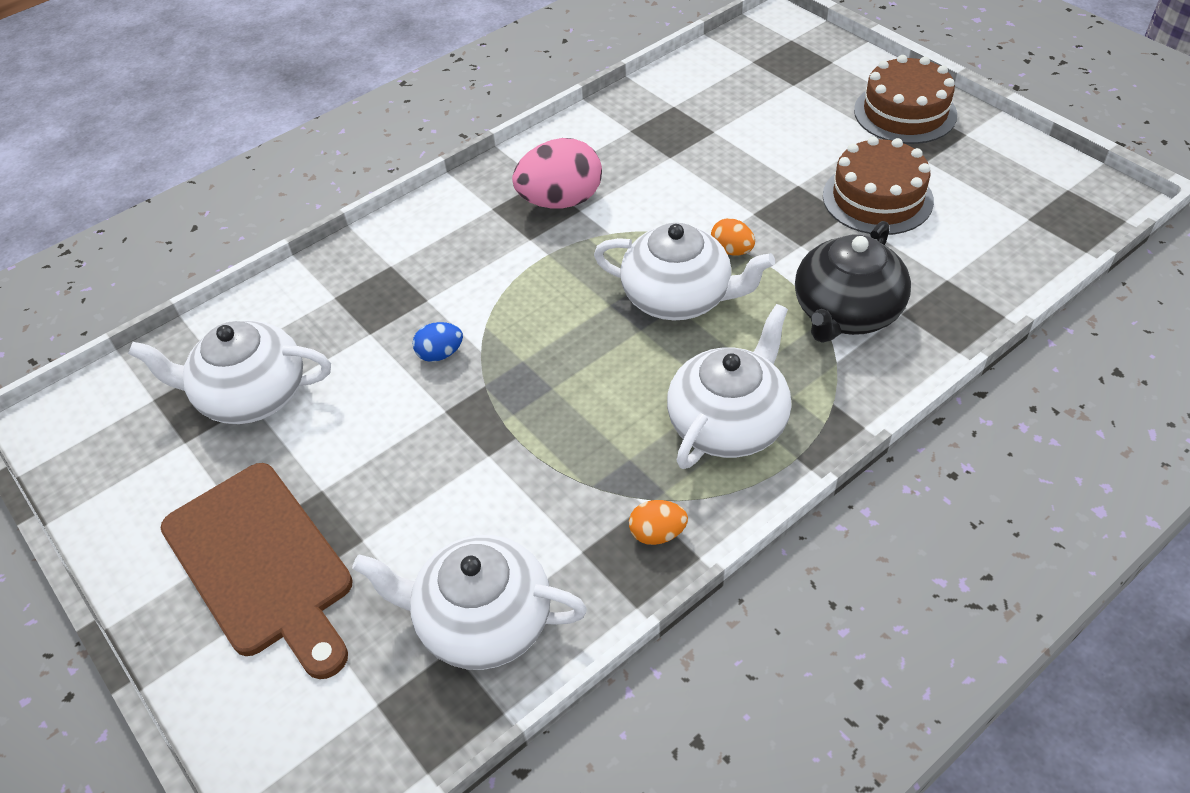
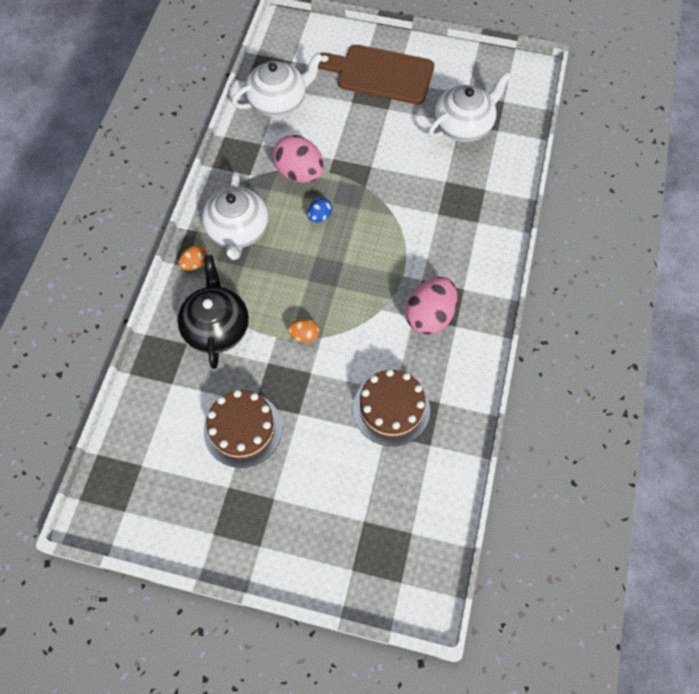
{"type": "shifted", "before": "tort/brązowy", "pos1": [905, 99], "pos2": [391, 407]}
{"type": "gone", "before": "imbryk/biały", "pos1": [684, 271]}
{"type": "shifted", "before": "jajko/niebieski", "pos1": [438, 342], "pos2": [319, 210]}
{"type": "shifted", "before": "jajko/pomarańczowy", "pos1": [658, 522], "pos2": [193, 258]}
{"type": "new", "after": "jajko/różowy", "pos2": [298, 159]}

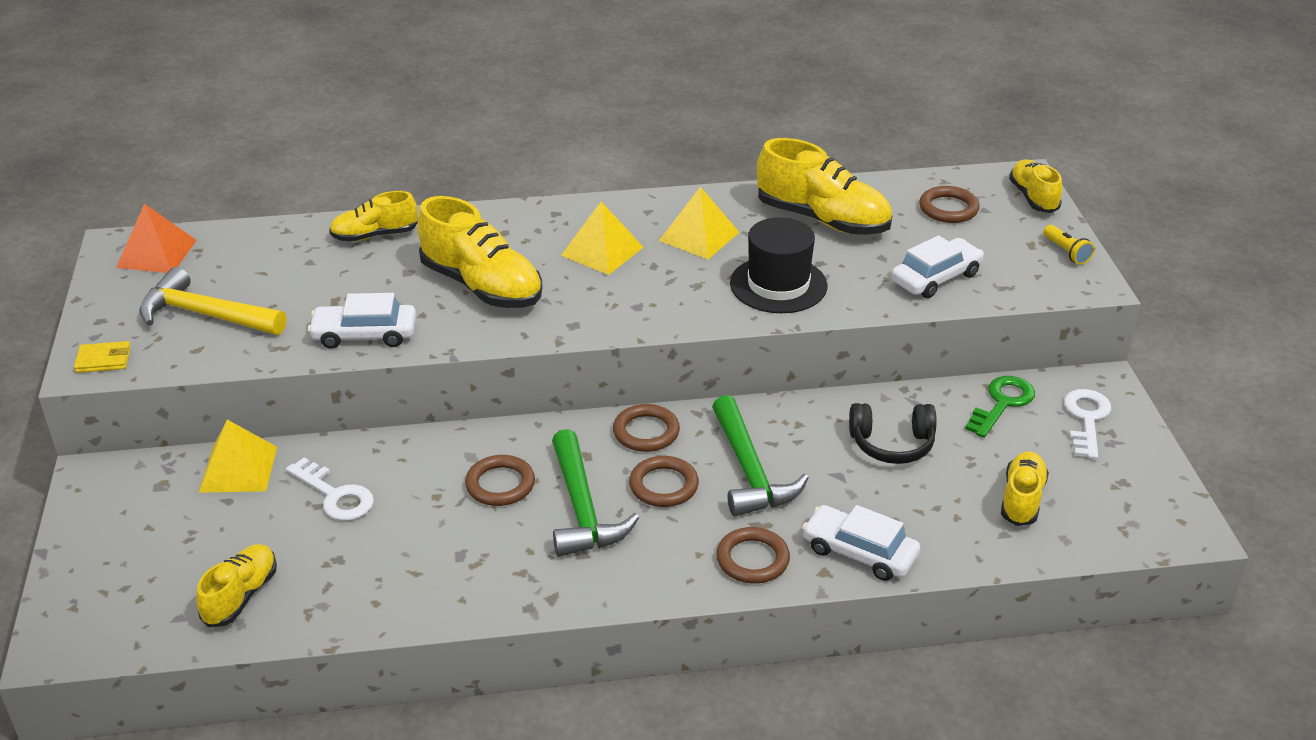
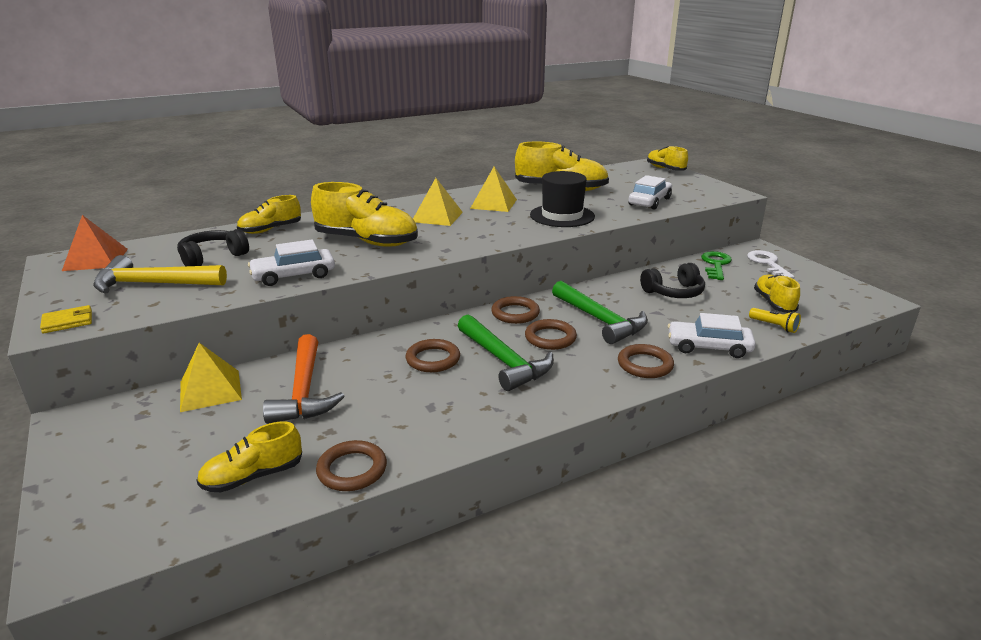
{"type": "shifted", "before": "pierścień/brązowy", "pos1": [949, 204], "pos2": [351, 465]}
{"type": "shifted", "before": "latarka/żółty", "pos1": [1069, 245], "pos2": [775, 320]}
{"type": "swapped", "before": "klucz/biały", "after": "młotek/pomarańczowy", "pos1": [330, 489], "pos2": [303, 379]}
{"type": "rotated", "before": "but/żółty", "pos1": [236, 585], "pos2": [249, 456], "turn": -120}
{"type": "new", "after": "słuchawki/czarny", "pos2": [213, 247]}

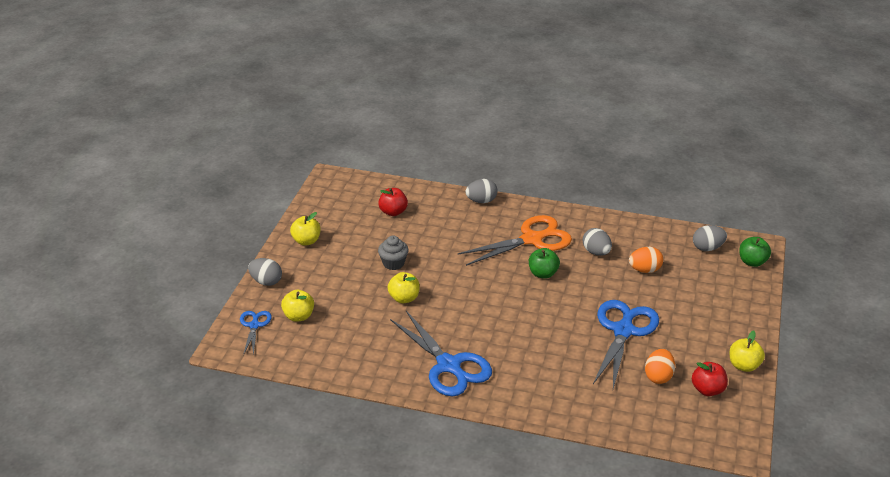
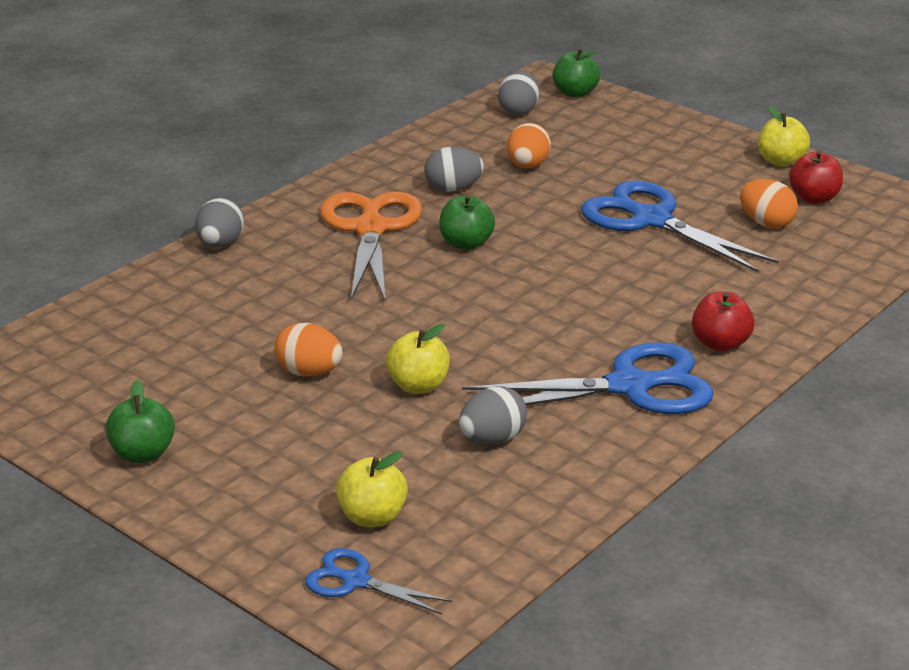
{"type": "shifted", "before": "jabłko/czerwony", "pos1": [393, 202], "pos2": [723, 322]}
{"type": "repainted", "before": "jabłko/żółty", "after": "jabłko/zielony", "pos1": [305, 229], "pos2": [140, 421]}
{"type": "swapped", "before": "muffinka/szary", "after": "jajko/pomarańczowy", "pos1": [393, 253], "pos2": [309, 350]}
{"type": "shifted", "before": "jajko/szary", "pos1": [265, 272], "pos2": [493, 415]}

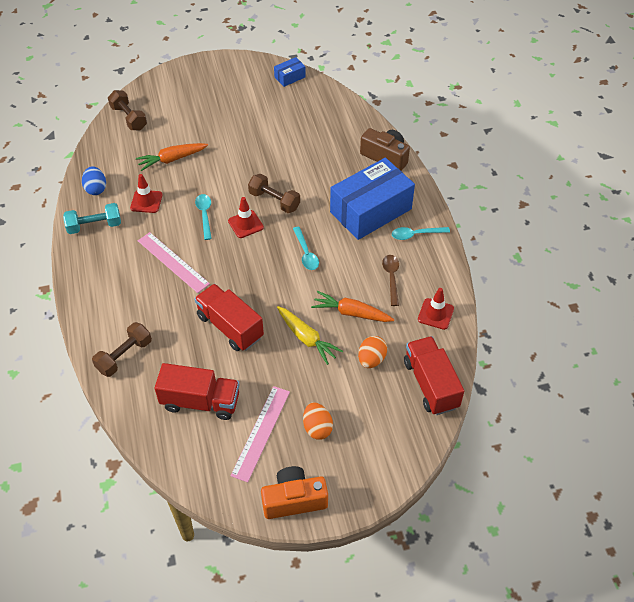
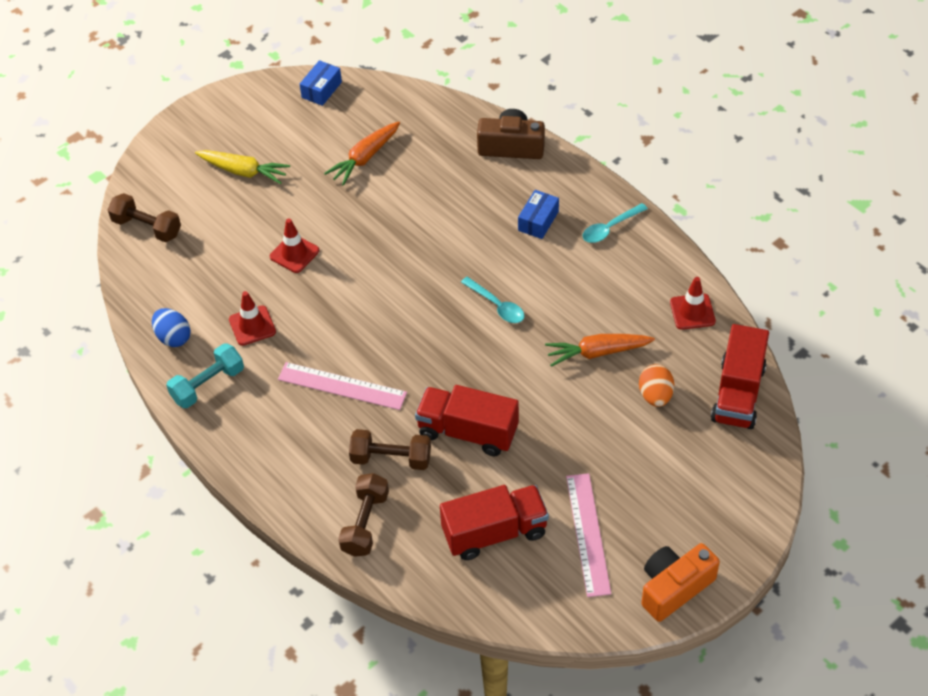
{"type": "shifted", "before": "marchewka/pomarańczowy", "pos1": [172, 157], "pos2": [362, 154]}
{"type": "scaled", "before": "pudełko/niebieski", "pos1": [372, 199], "pos2": [538, 214], "scale": 0.43}
{"type": "shifted", "before": "hantel/brązowy", "pos1": [274, 193], "pos2": [390, 449]}
{"type": "gone", "before": "łyżka/turkusowy", "pos1": [203, 217]}
{"type": "shifted", "before": "pachołek/czerwony", "pos1": [246, 217], "pos2": [294, 246]}
{"type": "gone", "before": "łyżka/brązowy", "pos1": [390, 280]}
{"type": "shifted", "before": "marchewka/żółty", "pos1": [310, 335], "pos2": [242, 167]}
{"type": "rotated", "before": "ciężarówka/czerwony", "pos1": [434, 375], "pos2": [740, 376], "turn": -120}
{"type": "gone", "before": "jajko/pomarańczowy", "pos1": [318, 421]}

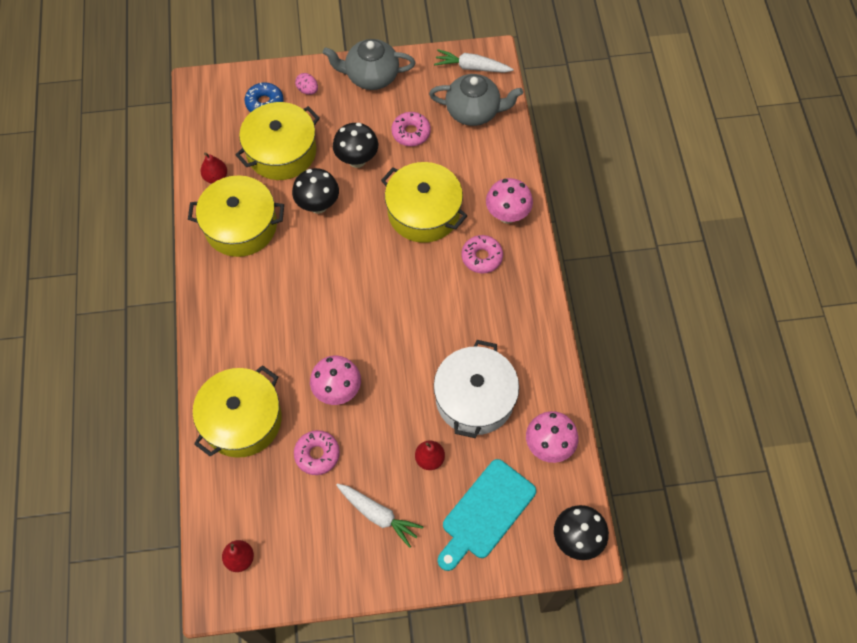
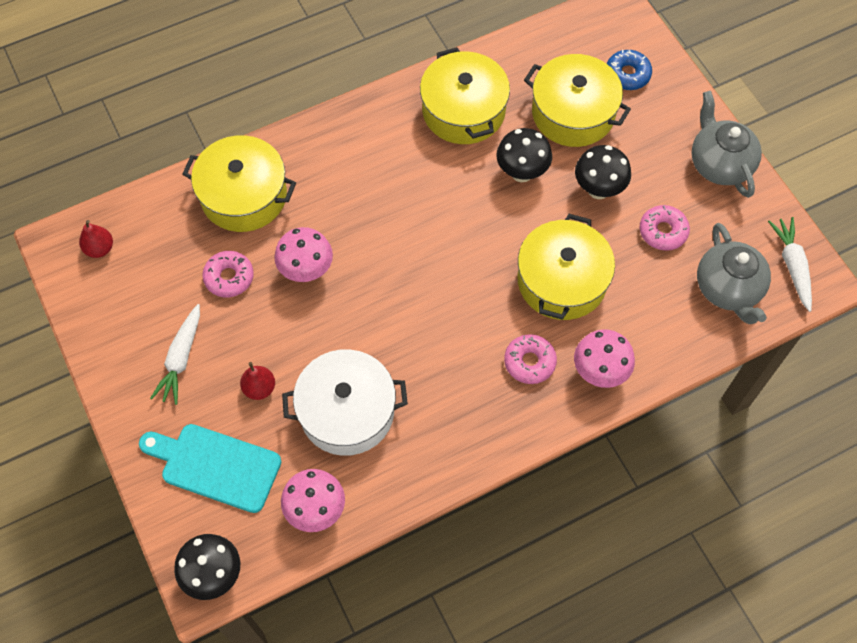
{"type": "gone", "before": "jajko/różowy", "pos1": [306, 84]}
{"type": "gone", "before": "gruszka/czerwony", "pos1": [213, 168]}

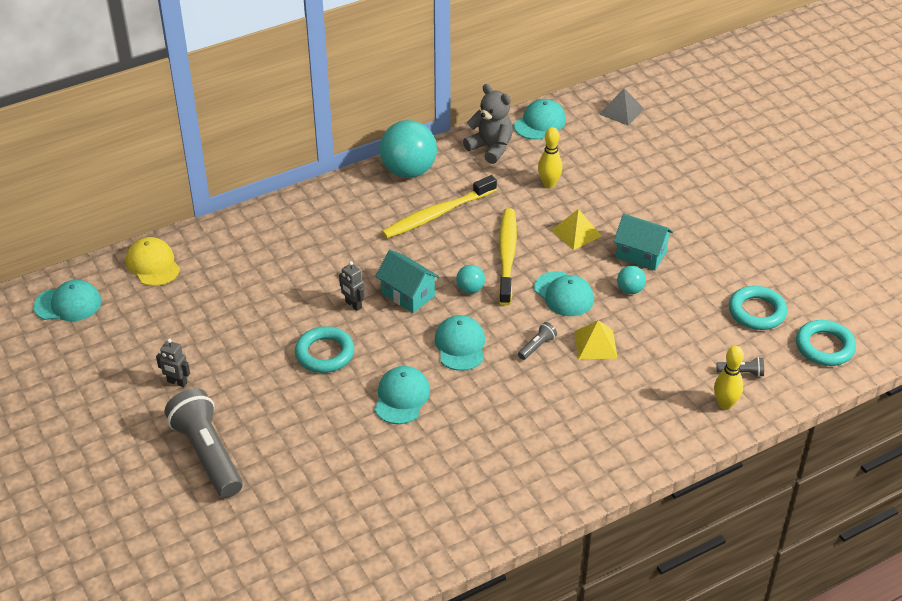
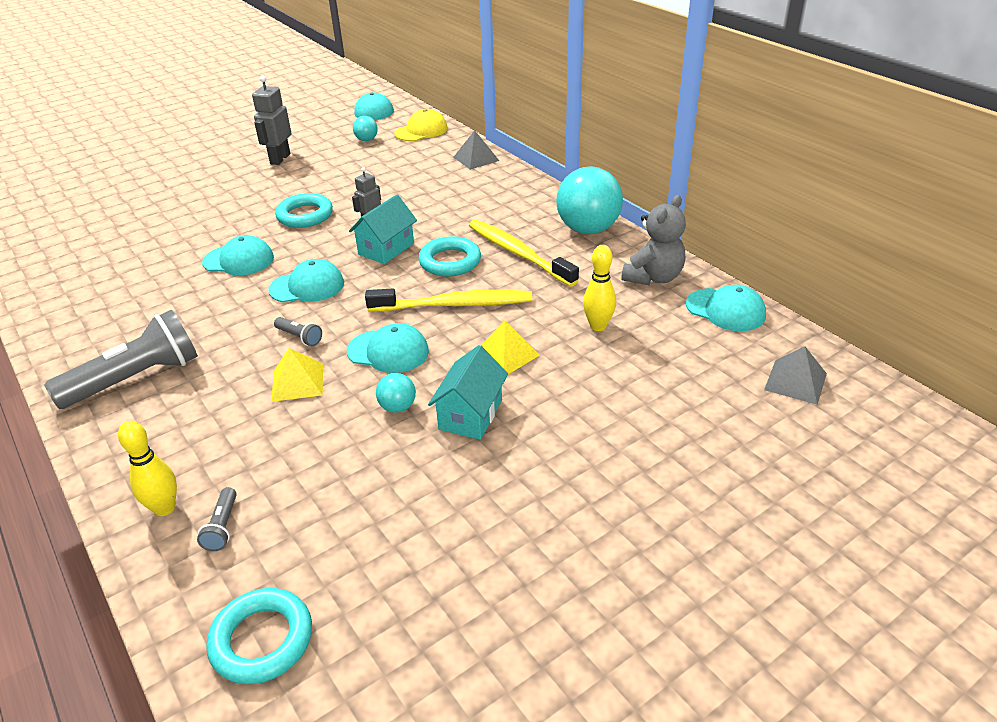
{"type": "shifted", "before": "piłka/turkusowy", "pos1": [470, 279], "pos2": [365, 128]}
{"type": "rotated", "before": "czapka/turkusowy", "pos1": [564, 293], "pos2": [388, 348], "turn": -120}
{"type": "shifted", "before": "pierścień/turkusowy", "pos1": [758, 308], "pos2": [450, 256]}
{"type": "scaled", "before": "robot/szary", "pos1": [173, 363], "pos2": [271, 120], "scale": 1.62}
{"type": "shifted", "before": "latarka/szary", "pos1": [204, 443], "pos2": [121, 359]}
{"type": "new", "after": "piramida/szary", "pos2": [476, 150]}

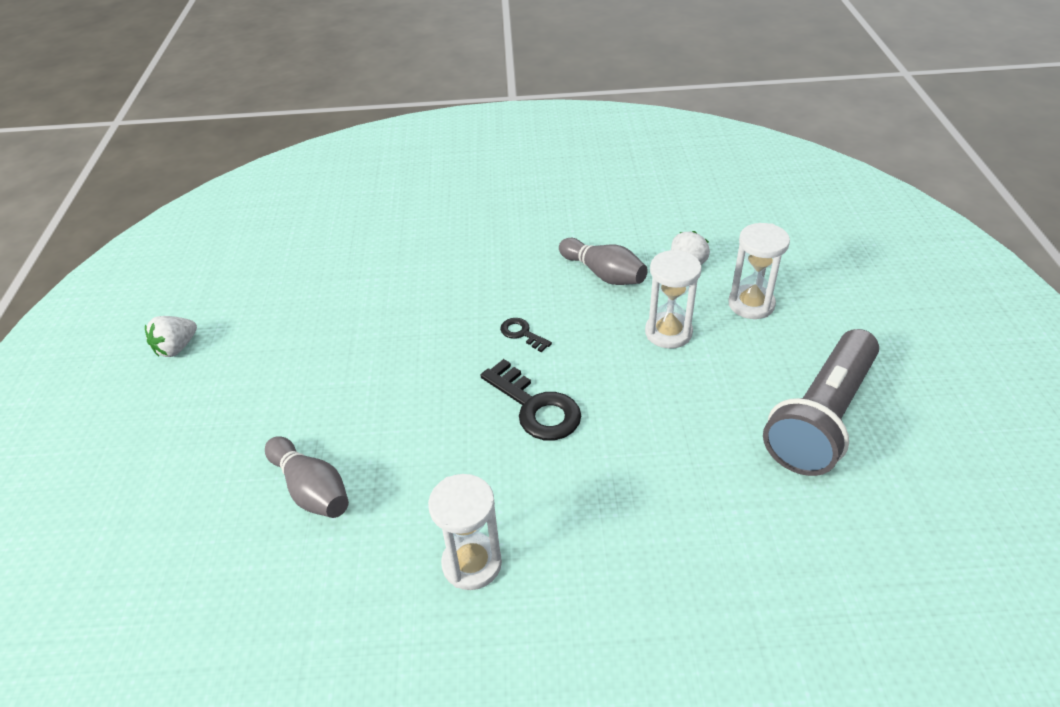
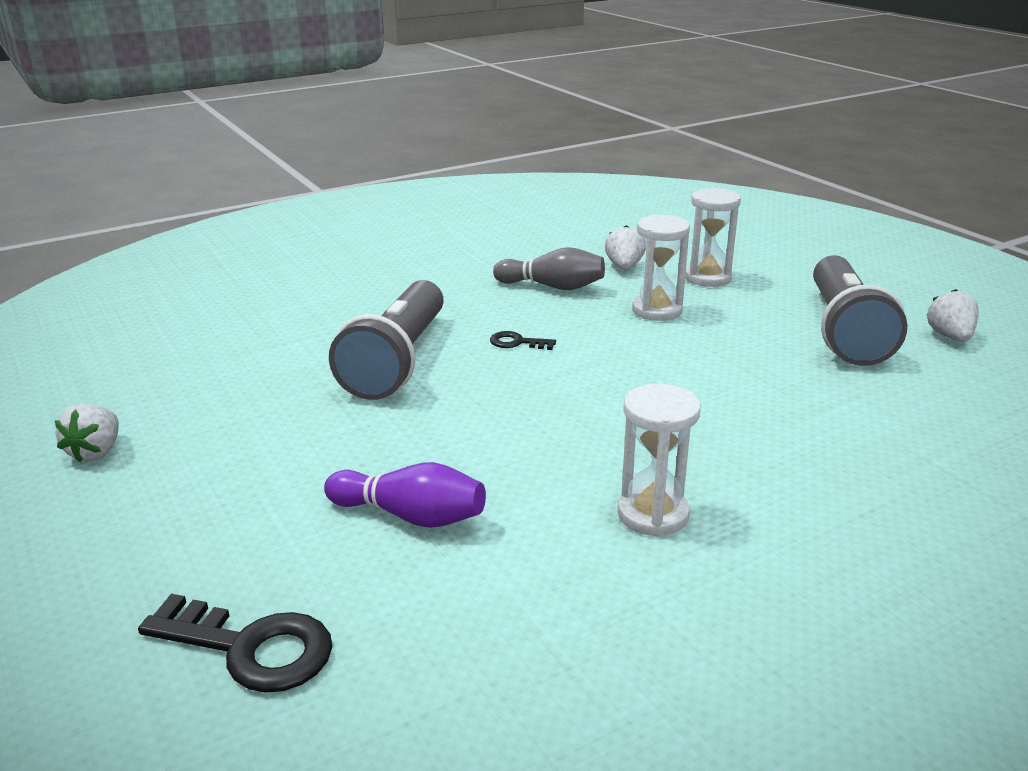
{"type": "shifted", "before": "klucz/czarny", "pos1": [530, 399], "pos2": [235, 643]}
{"type": "repainted", "before": "kręgiel/szary", "after": "kręgiel/fioletowy", "pos1": [307, 477], "pos2": [405, 495]}
{"type": "new", "after": "latarka/szary", "pos2": [386, 340]}
{"type": "new", "after": "truskawka/biały", "pos2": [953, 315]}

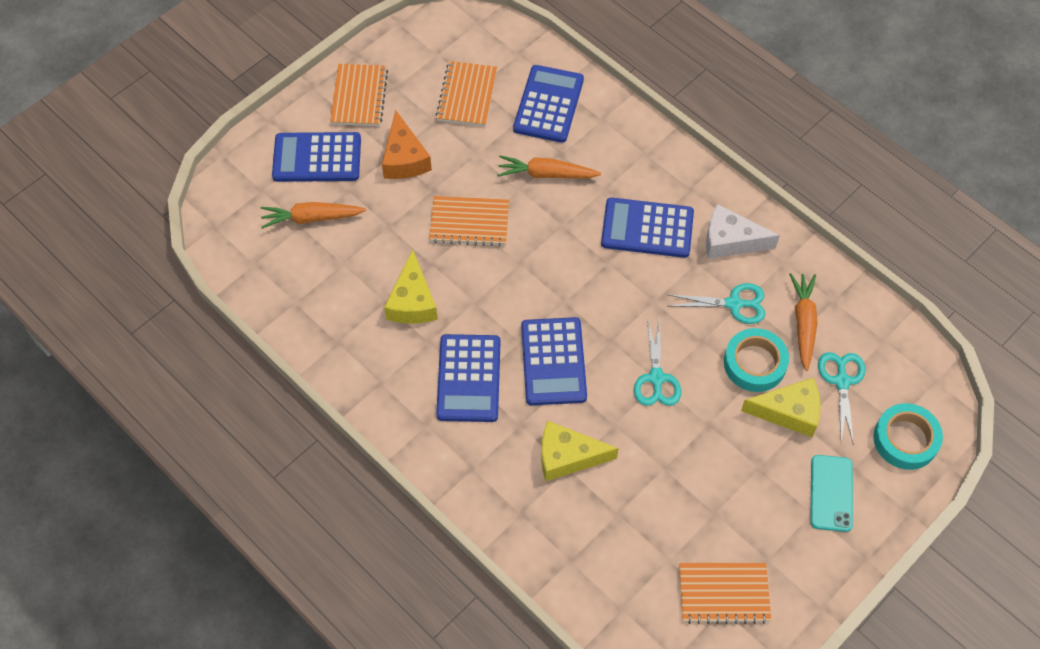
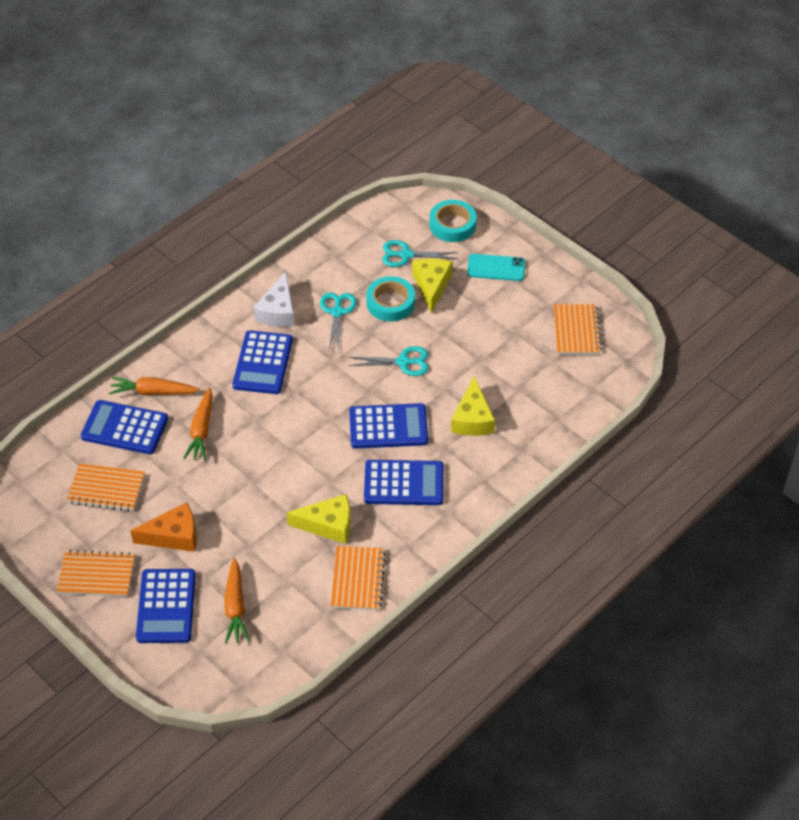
{"type": "shifted", "before": "zeszyt/pomarańczowy", "pos1": [469, 221], "pos2": [358, 578]}
{"type": "shifted", "before": "marchewka/pomarańczowy", "pos1": [803, 322], "pos2": [154, 386]}

